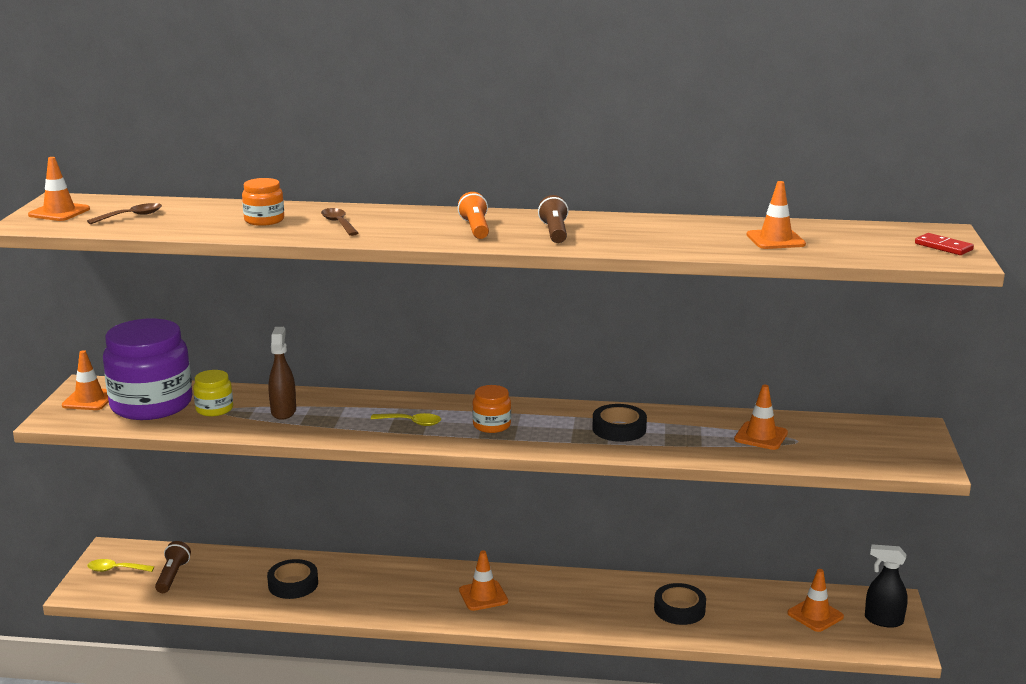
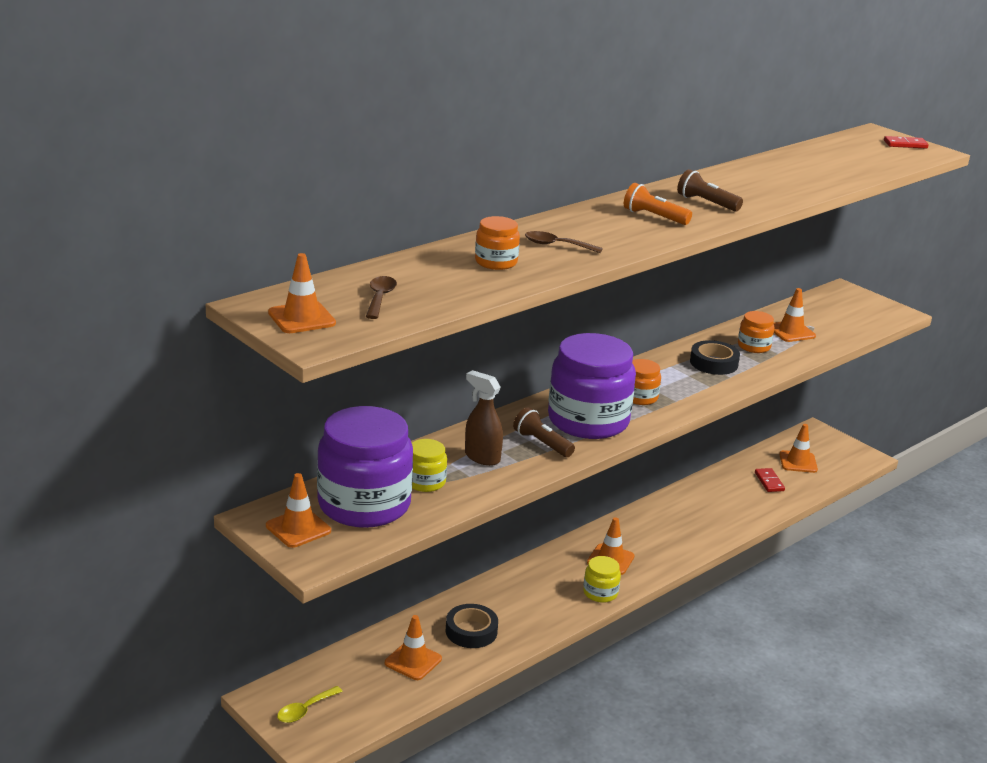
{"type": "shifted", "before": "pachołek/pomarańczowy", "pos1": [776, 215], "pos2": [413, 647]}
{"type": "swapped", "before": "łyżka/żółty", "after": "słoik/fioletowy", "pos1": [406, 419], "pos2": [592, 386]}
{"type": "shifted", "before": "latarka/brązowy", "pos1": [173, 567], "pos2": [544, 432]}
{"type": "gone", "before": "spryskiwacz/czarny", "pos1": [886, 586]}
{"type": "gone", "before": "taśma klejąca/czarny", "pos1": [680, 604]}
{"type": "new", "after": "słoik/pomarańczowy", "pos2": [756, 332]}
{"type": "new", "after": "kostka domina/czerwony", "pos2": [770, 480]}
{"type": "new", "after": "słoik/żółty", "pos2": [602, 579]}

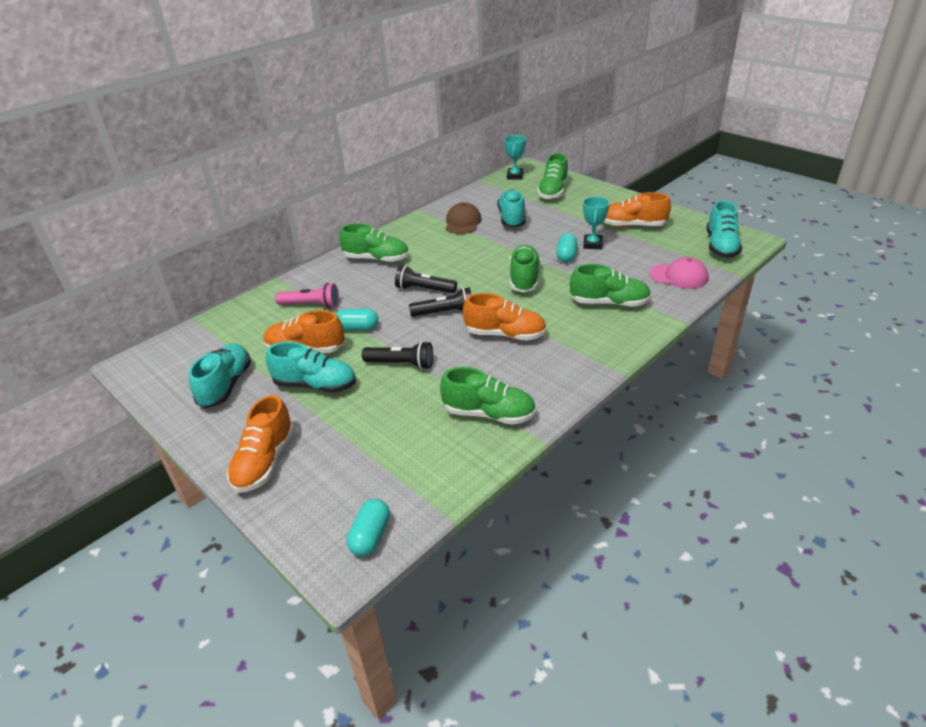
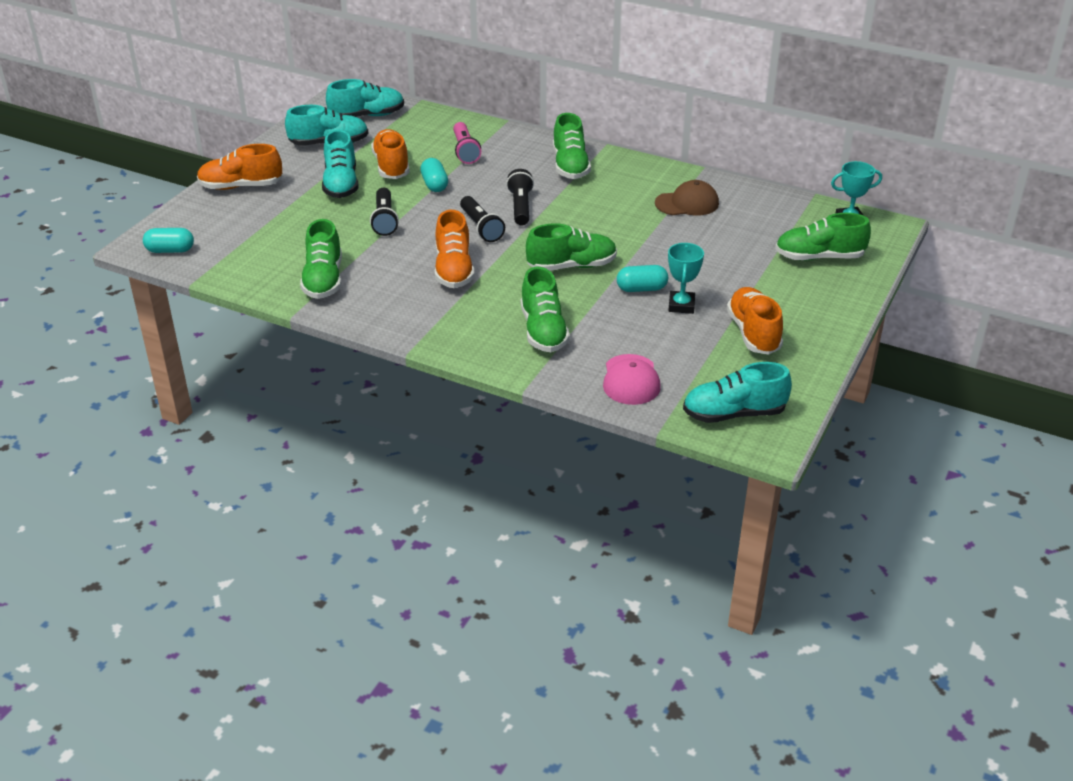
{"type": "shifted", "before": "but/turkusowy", "pos1": [511, 208], "pos2": [365, 98]}
{"type": "rotated", "before": "puchar/turkusowy", "pos1": [596, 223], "pos2": [686, 278], "turn": -75}

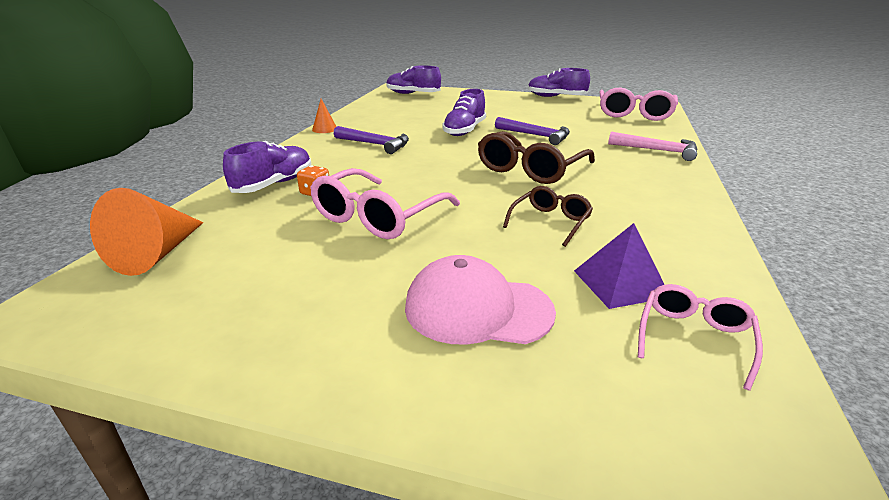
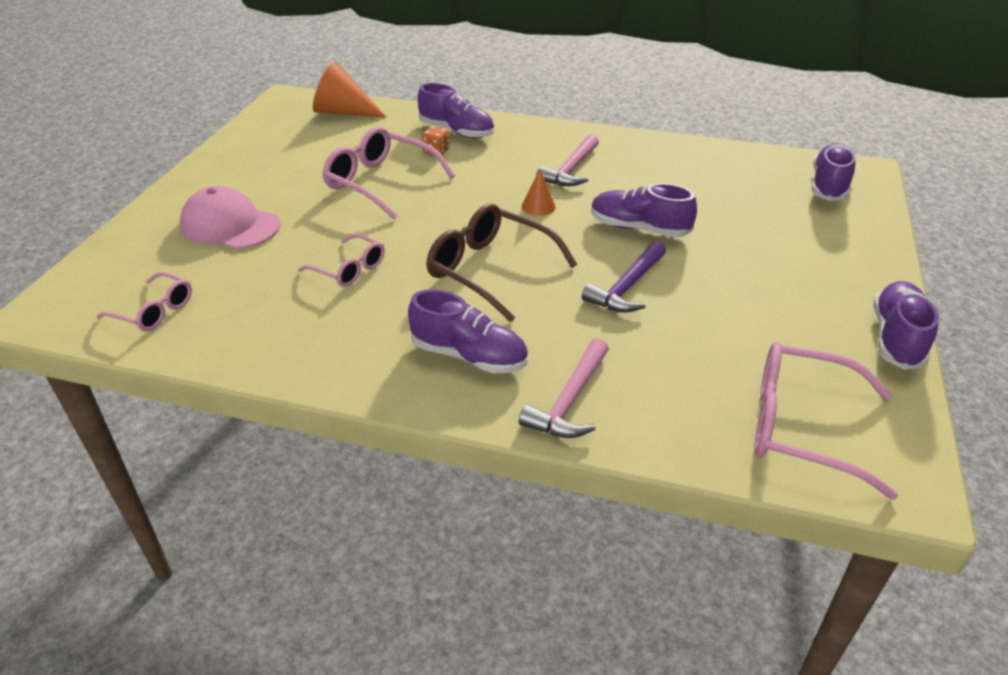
{"type": "shifted", "before": "stożek/pomarańczowy", "pos1": [324, 116], "pos2": [539, 192]}
{"type": "repainted", "before": "młotek/fioletowy", "after": "młotek/różowy", "pos1": [371, 140], "pos2": [567, 160]}
{"type": "repainted", "before": "okulary/brązowy", "after": "okulary/różowy", "pos1": [548, 216], "pos2": [341, 260]}
{"type": "gone", "before": "piramida/fioletowy", "pos1": [619, 266]}
{"type": "rotated", "before": "czapka/różowy", "pos1": [480, 300], "pos2": [230, 217], "turn": -75}
{"type": "new", "after": "but/fioletowy", "pos2": [468, 331]}

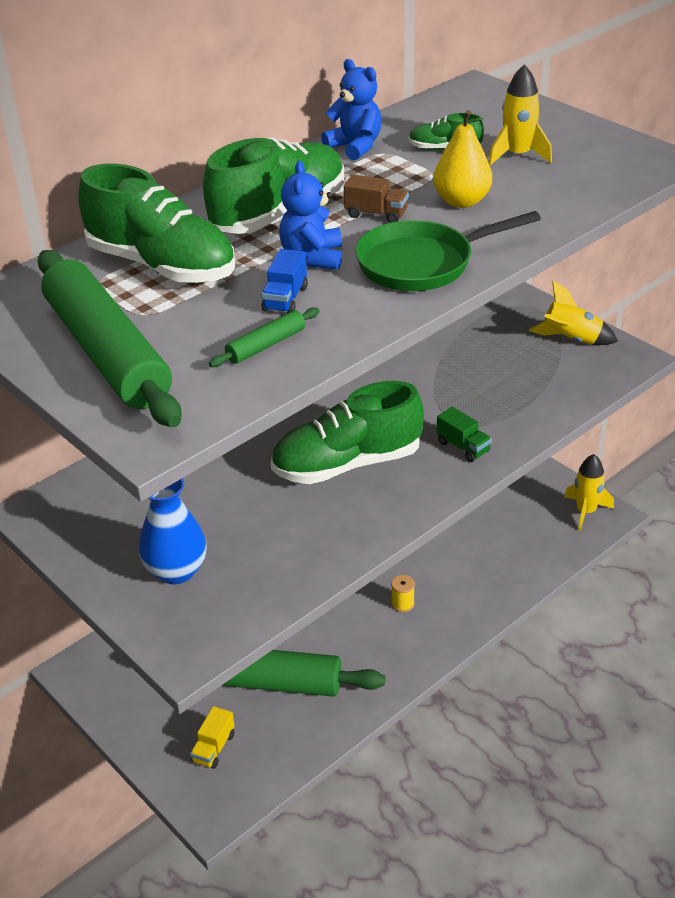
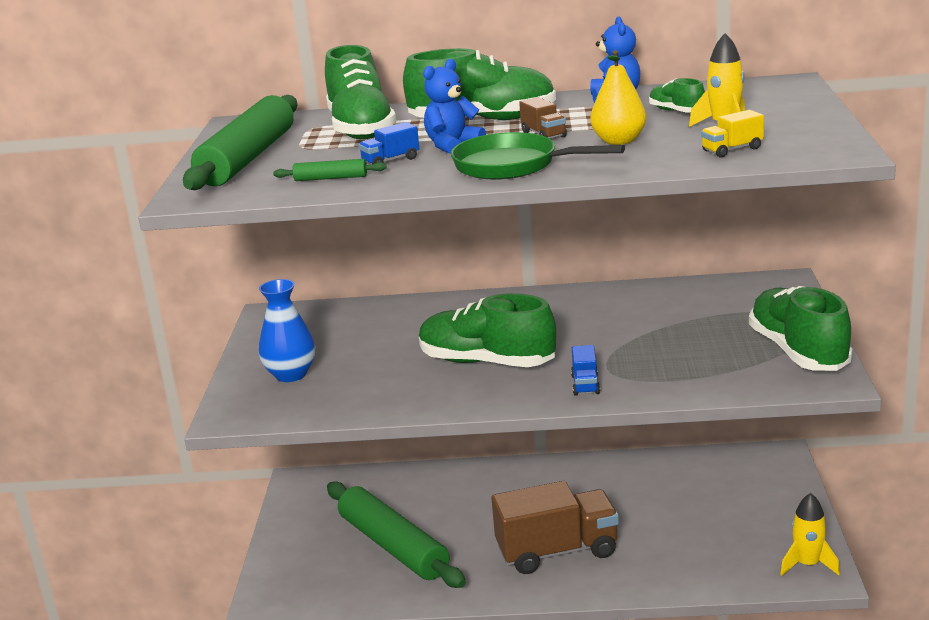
{"type": "swapped", "before": "rakieta/żółty", "after": "but/zielony", "pos1": [573, 313], "pos2": [801, 328]}
{"type": "repainted", "before": "ciężarówka/zielony", "after": "ciężarówka/niebieski", "pos1": [464, 434], "pos2": [585, 370]}
{"type": "swapped", "before": "szpulka/żółty", "after": "ciężarówka/brązowy", "pos1": [403, 593], "pos2": [555, 527]}
{"type": "shifted", "before": "ciężarówka/żółty", "pos1": [212, 737], "pos2": [732, 133]}

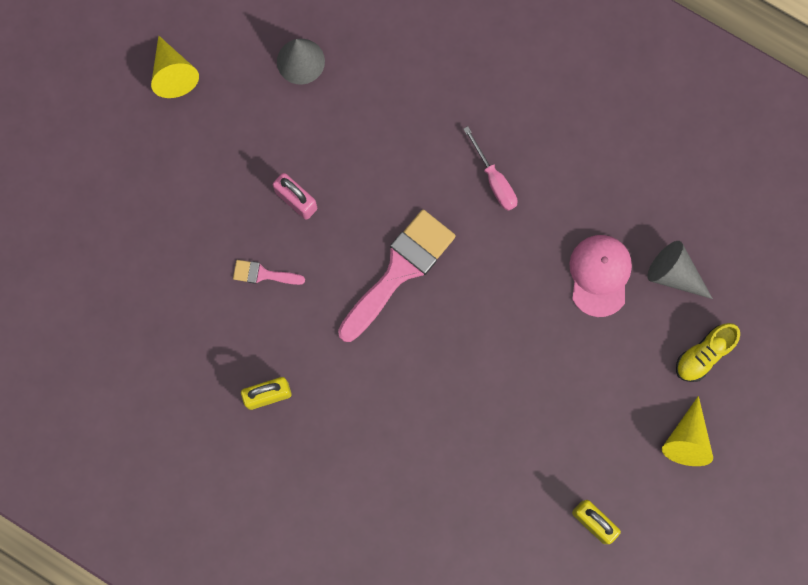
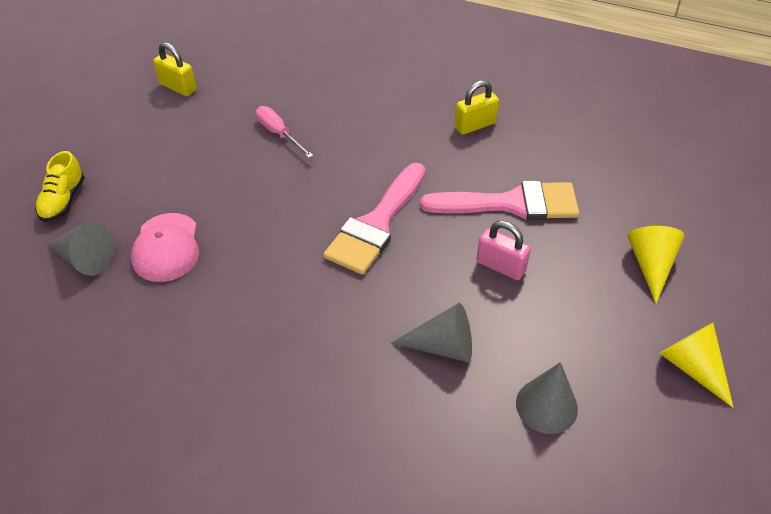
{"type": "shifted", "before": "śrubokręt/różowy", "pos1": [490, 168], "pos2": [284, 132]}
{"type": "scaled", "before": "pędzel/różowy", "pos1": [269, 272], "pos2": [499, 200], "scale": 2.15}
{"type": "rotated", "before": "but/żółty", "pos1": [708, 352], "pos2": [60, 186], "turn": 150}
{"type": "shifted", "before": "stożek/żółty", "pos1": [687, 431], "pos2": [655, 265]}
{"type": "new", "after": "stożek/szary", "pos2": [431, 332]}

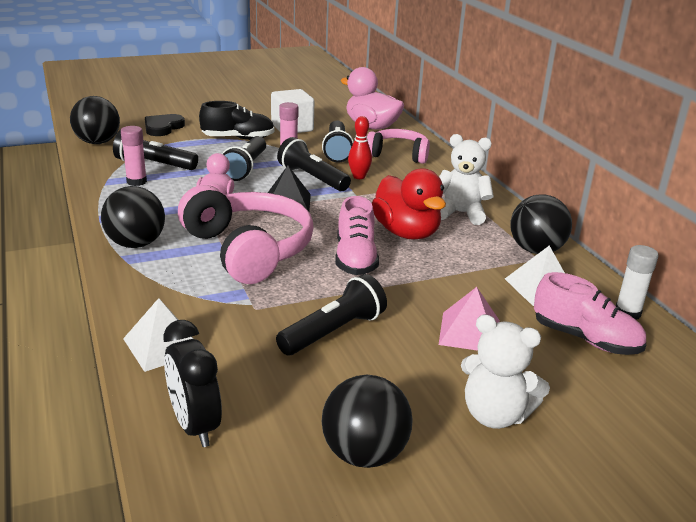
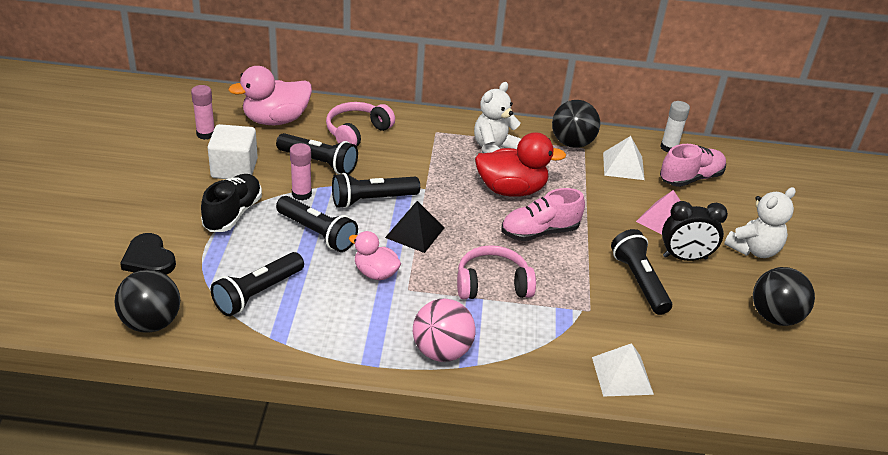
{"type": "gone", "before": "kręgiel/czerwony", "pos1": [360, 147]}
{"type": "shifted", "before": "klej w sztyfcie/różowy", "pos1": [134, 156], "pos2": [203, 112]}
{"type": "scaled", "before": "słuchawki/różowy", "pos1": [246, 234], "pos2": [496, 272], "scale": 0.62}
{"type": "repainted", "before": "piłka/czarny", "after": "piłka/różowy", "pos1": [133, 217], "pos2": [444, 330]}
{"type": "rotated", "before": "but/różowy", "pos1": [357, 235], "pos2": [543, 214], "turn": 135}
{"type": "shifted", "before": "budzik/czarny", "pos1": [193, 383], "pos2": [695, 231]}

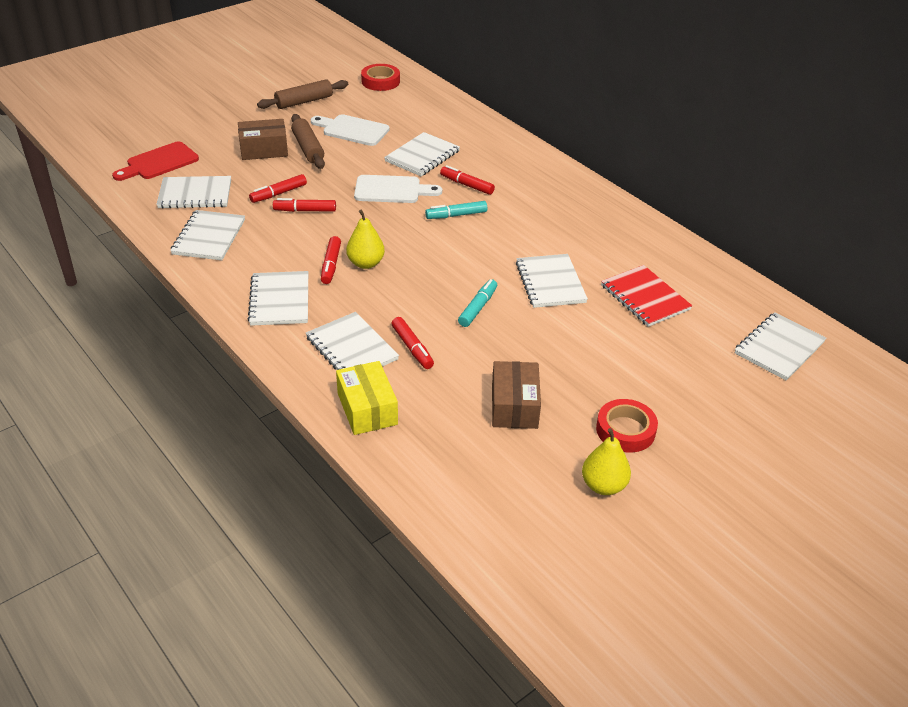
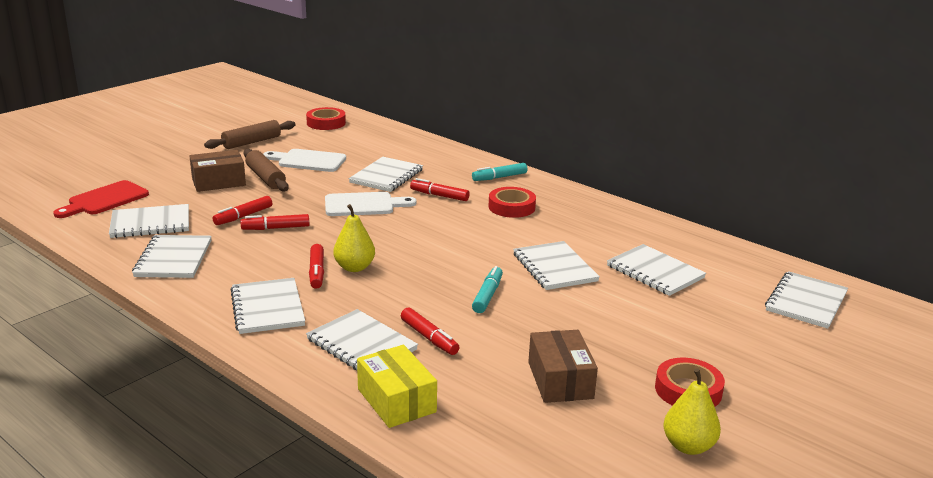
{"type": "shifted", "before": "flamaster/turkusowy", "pos1": [456, 210], "pos2": [499, 172]}
{"type": "repainted", "before": "zeszyt/czerwony", "after": "zeszyt/biały", "pos1": [646, 296], "pos2": [656, 270]}
{"type": "new", "after": "taśma klejąca/czerwony", "pos2": [512, 202]}

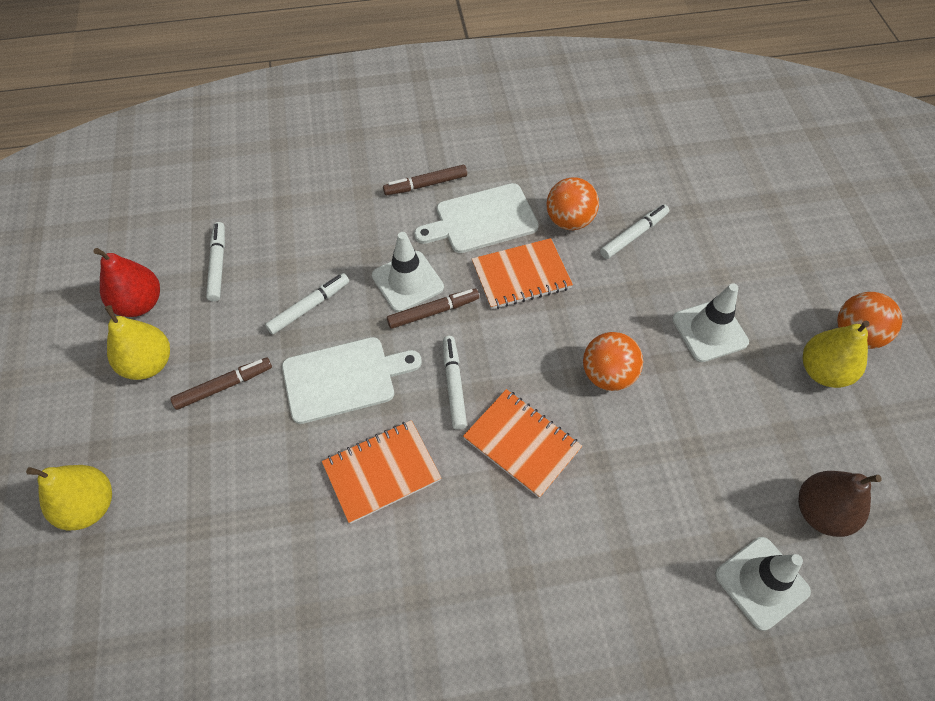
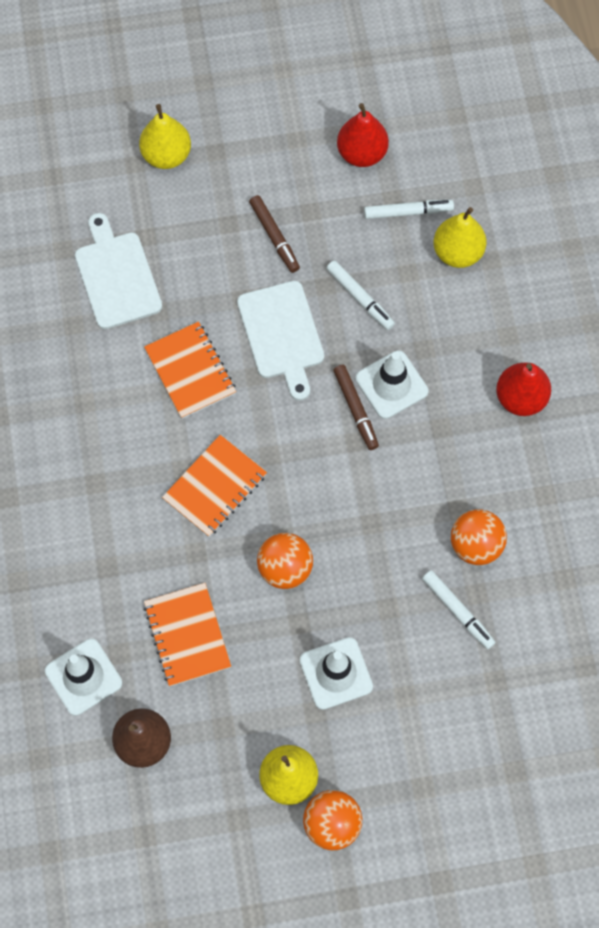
{"type": "swapped", "before": "flamaster/brązowy", "after": "gruszka/czerwony", "pos1": [425, 180], "pos2": [523, 389]}
{"type": "shifted", "before": "deska do krojenia/biały", "pos1": [476, 218], "pos2": [118, 271]}
{"type": "shifted", "before": "zeszyt/pomarańczowy", "pos1": [522, 273], "pos2": [187, 634]}
{"type": "shifted", "before": "gruszka/żółty", "pos1": [137, 342], "pos2": [459, 237]}
{"type": "gone", "before": "flamaster/biały", "pos1": [455, 383]}

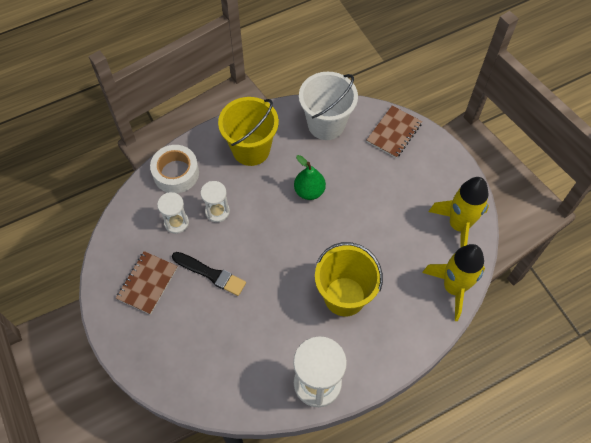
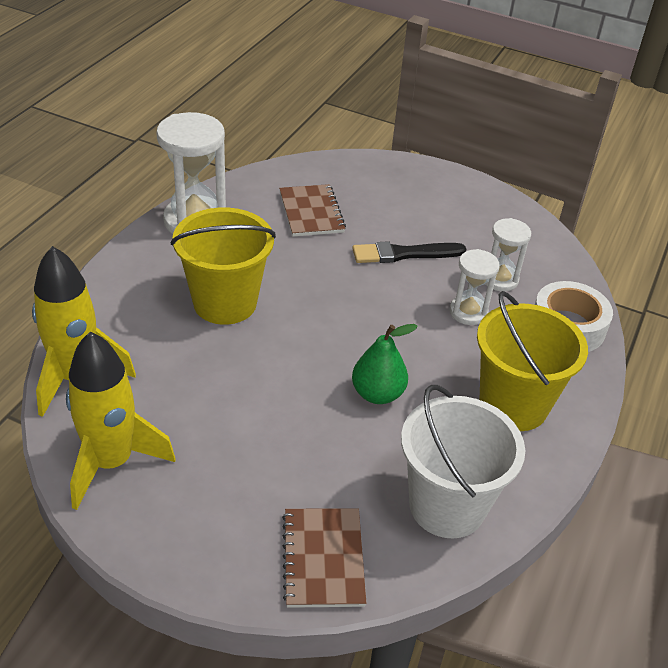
{"type": "shifted", "before": "zeszyt/brązowy", "pos1": [147, 283], "pos2": [312, 210]}

